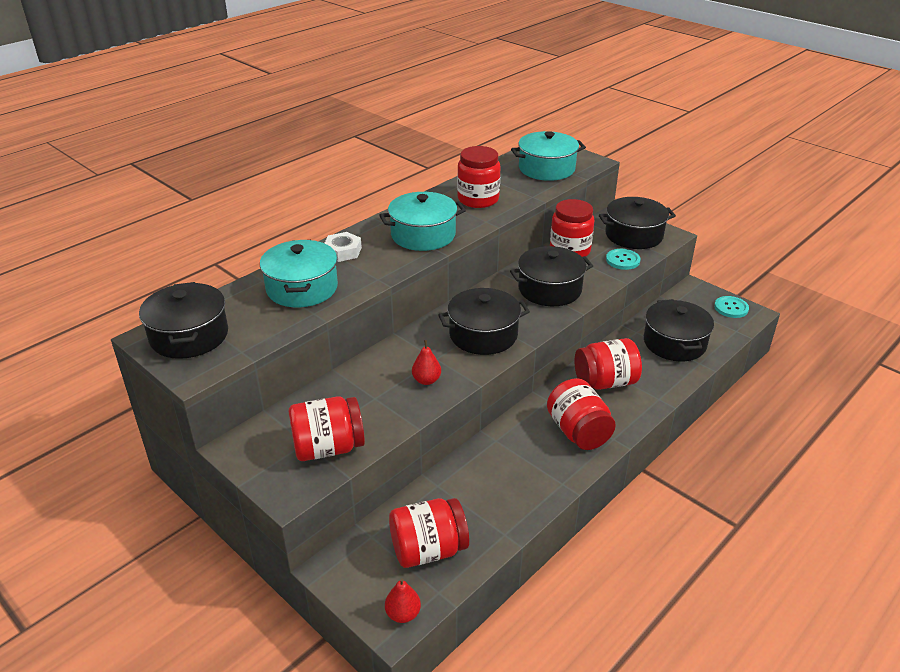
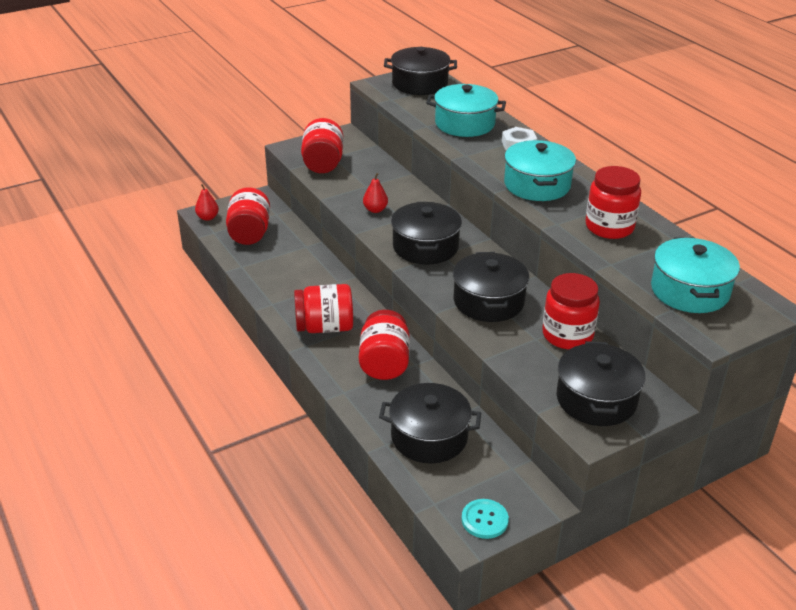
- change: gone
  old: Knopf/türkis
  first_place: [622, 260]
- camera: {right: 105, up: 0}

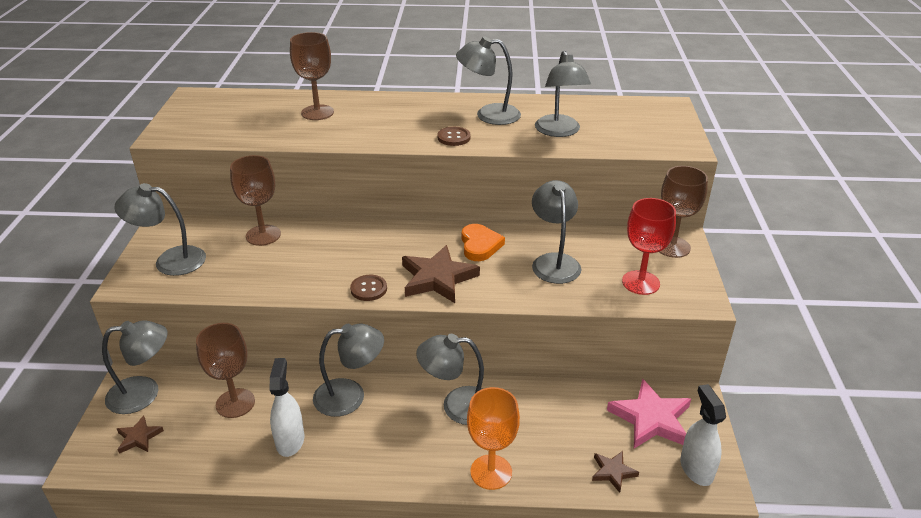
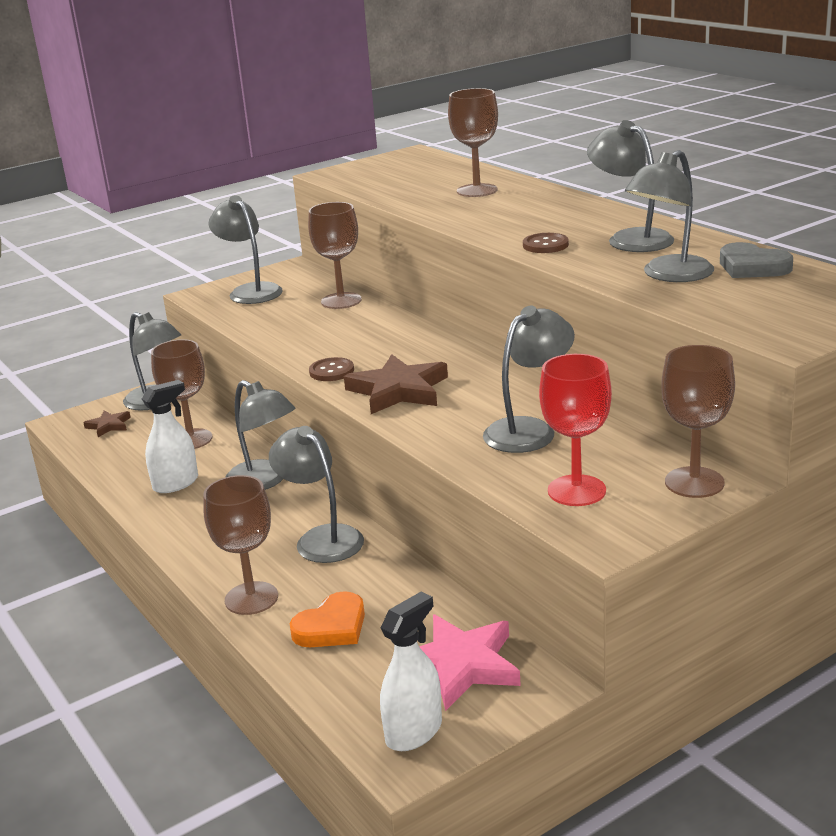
- change: repainted
  old: Kelch/orange
  new: Kelch/braun
  first_place: [491, 472]
  second_place: [251, 598]
- change: shifted
  old: Herz/orange
  first_place: [480, 245]
  second_place: [332, 627]
- change: new
  new: Herz/grau
  second_place: [752, 267]
- change: gone
  old: Stern/braun
  first_place: [613, 472]
- camera: {right: 55, up: -10}

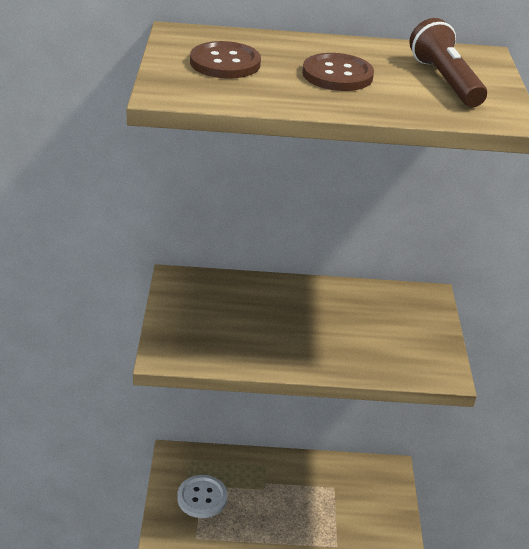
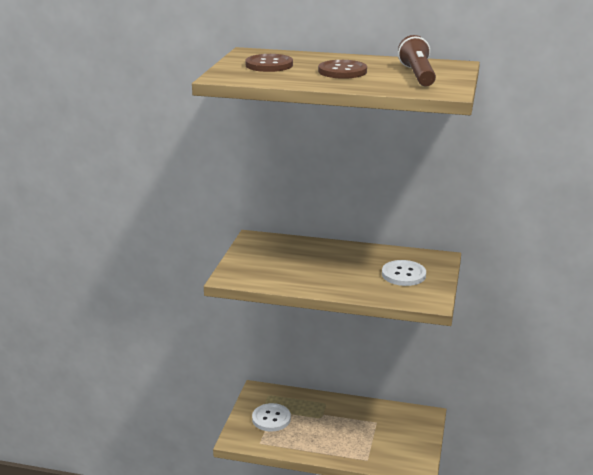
- change: new
  new: Knopf/weiß
  second_place: [403, 274]
- camera: {right: 15, up: -10}

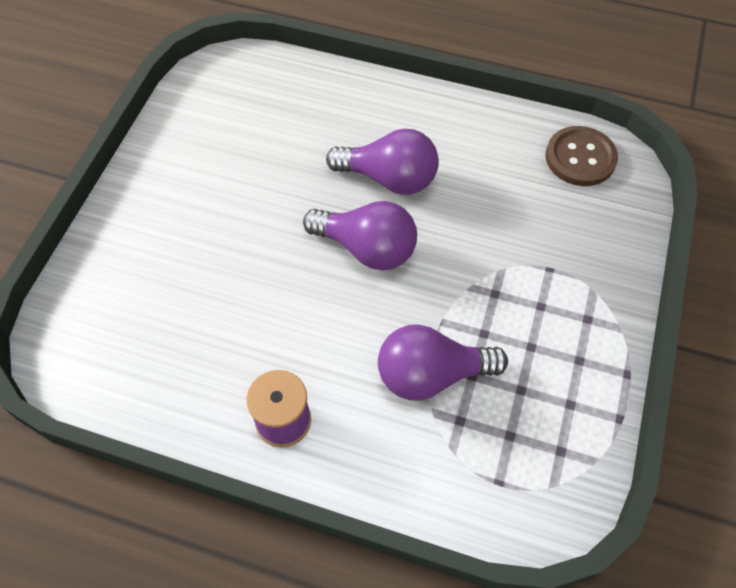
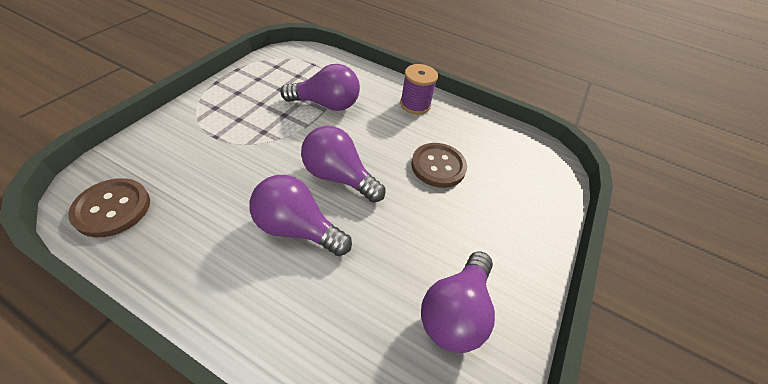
- change: new
  new: Knopf/braun
  second_place: [438, 166]
- change: new
  new: Glühbirne/lila
  second_place: [455, 311]
- camera: {right: -175, up: -10}

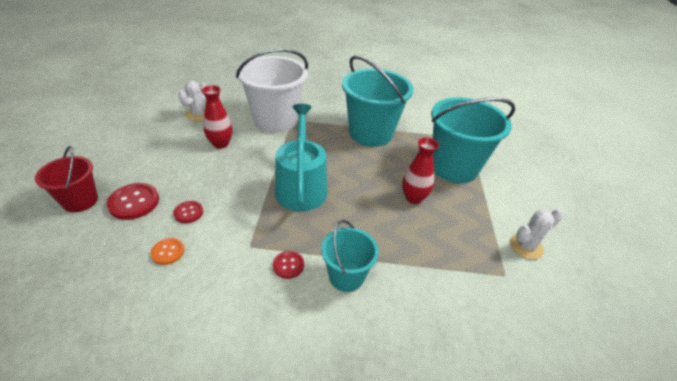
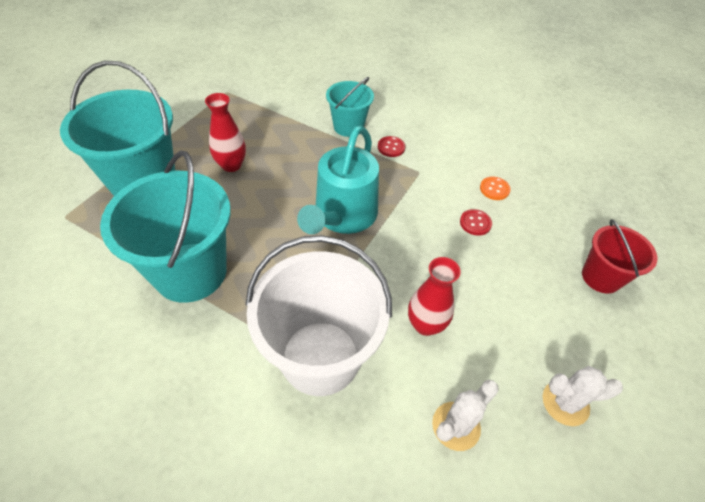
- change: shifted
  old: Kaktus/weiß
  first_place: [526, 246]
  second_place: [565, 403]
- change: gone
  old: Knopf/rot
  first_place: [134, 202]
- camera: {right: -155, up: 10}

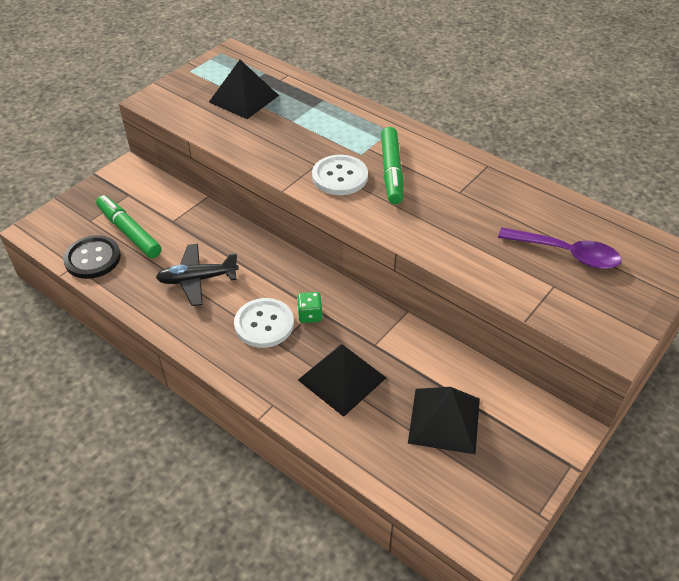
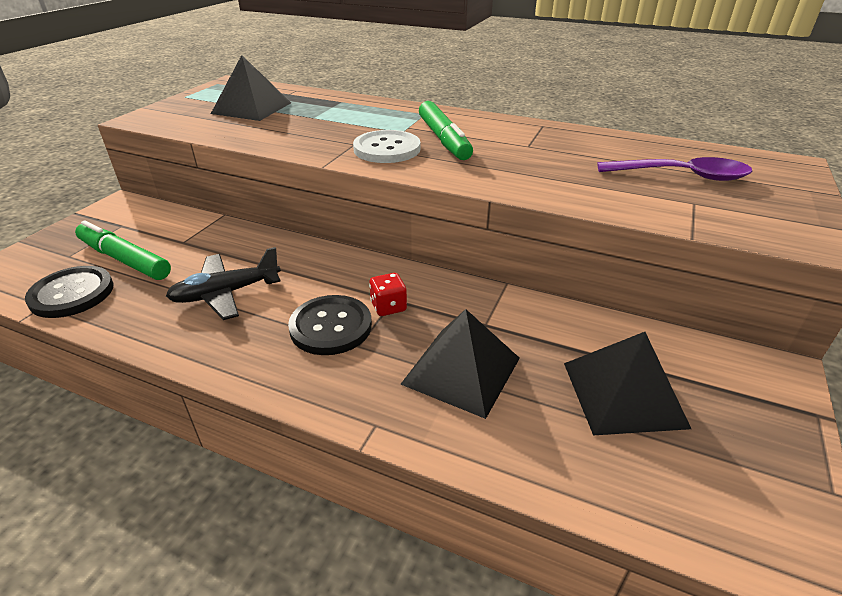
- change: repainted
  old: Knopf/weiß
  new: Knopf/schwarz
  first_place: [264, 324]
  second_place: [331, 327]
- change: repainted
  old: Spielwürfel/grün
  new: Spielwürfel/rot
  first_place: [310, 315]
  second_place: [388, 307]
- camera: {right: -15, up: -10}

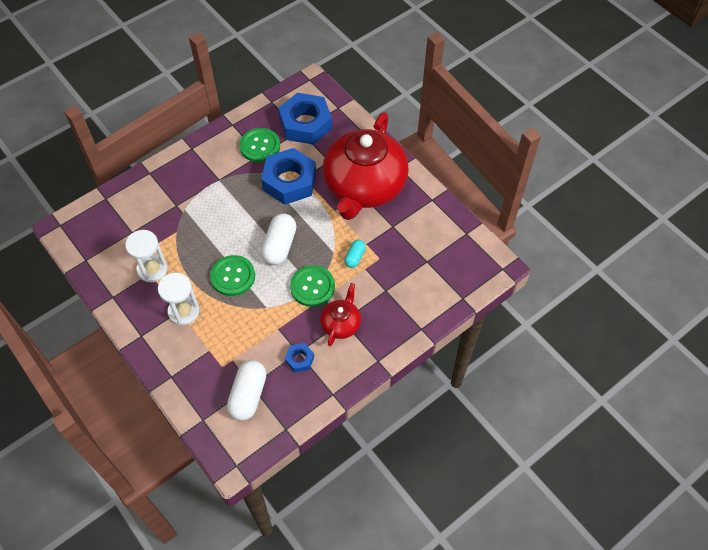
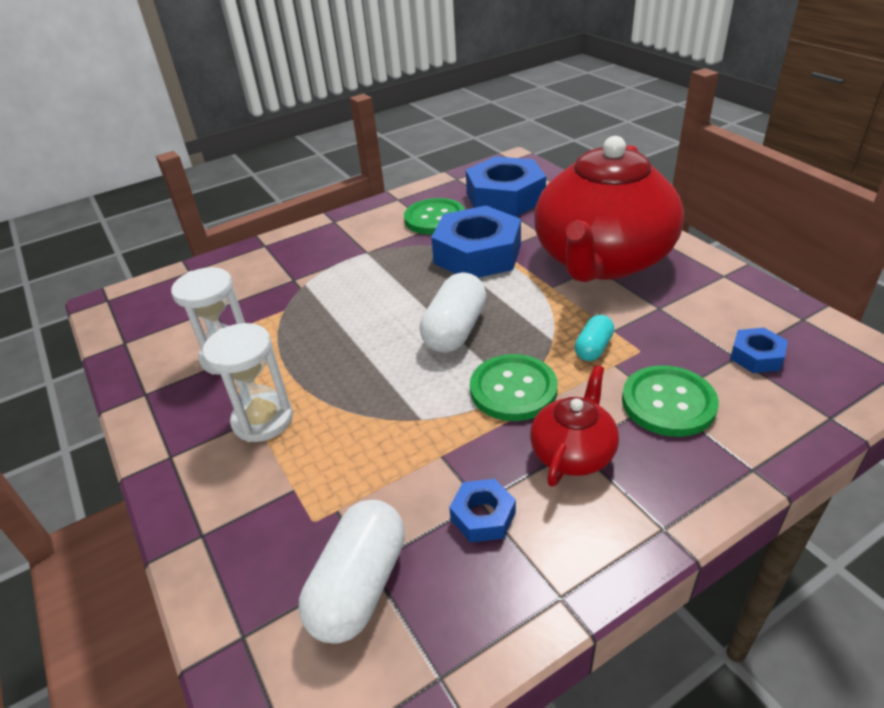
- change: shifted
  old: Knopf/grün
  first_place: [233, 276]
  second_place: [668, 403]
- change: new
  new: Sechskantmutter/blau
  second_place: [756, 356]
- camera: {right: 10, up: -20}

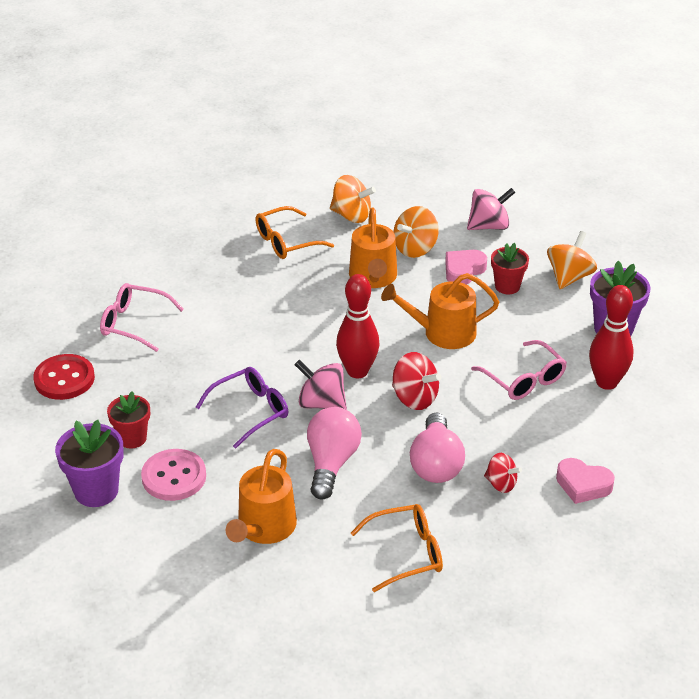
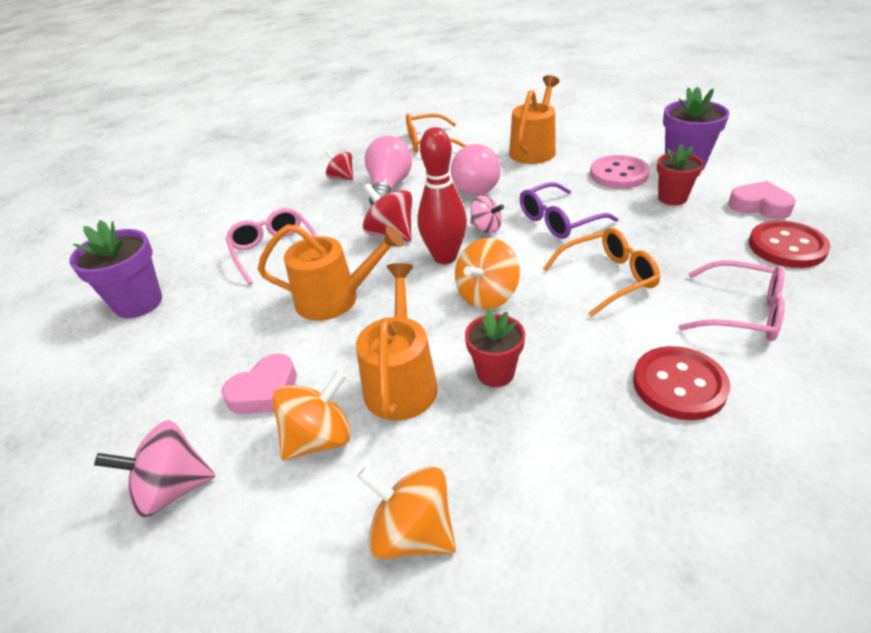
- change: shifted
  old: Kreisel/orange
  first_place: [569, 277]
  second_place: [487, 295]
- change: shifted
  old: Blumentopf/rot
  first_place: [507, 286]
  second_place: [495, 373]
- change: scaled
  old: Kreisel/rosa
  first_place: [321, 403]
  second_place: [486, 228]
  factor: 0.65
- change: shifted
  old: Brille/orange
  first_place: [286, 242]
  second_place: [608, 278]
- change: new
  new: Knopf/rot
  second_place: [679, 385]
- change: shifted
  old: Herz/rosa
  first_place: [583, 485]
  second_place: [759, 206]
- change: gone
  old: Bowlingkegel/rot
  first_place: [606, 382]
- camera: {right: -170, up: 0}

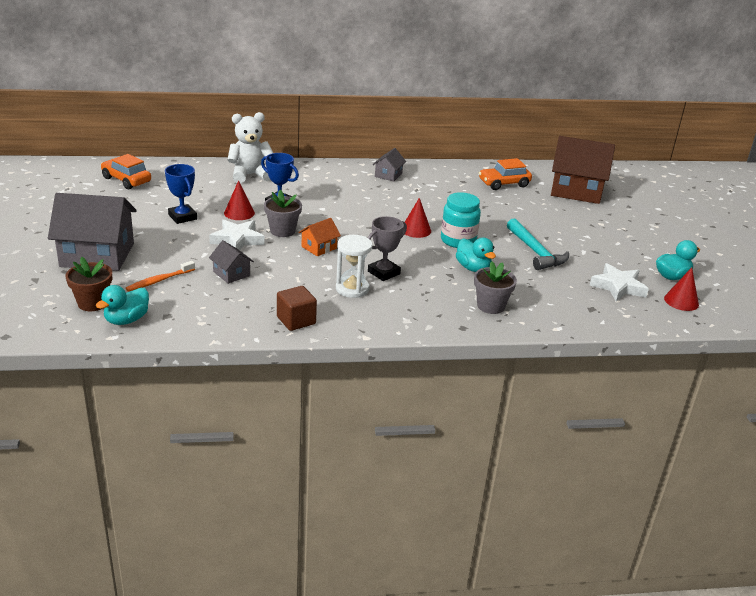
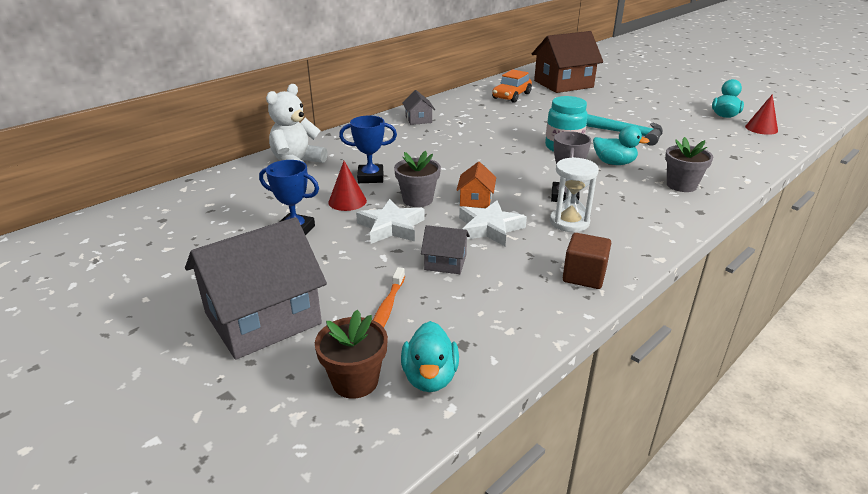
- change: shifted
  old: Stern/weiß
  first_place: [618, 286]
  second_place: [489, 228]
- change: gone
  old: Auto/orange
  first_place: [126, 180]
- change: gone
  old: Kegel/rot
  first_place: [416, 230]
- camera: {right: -35, up: 0}

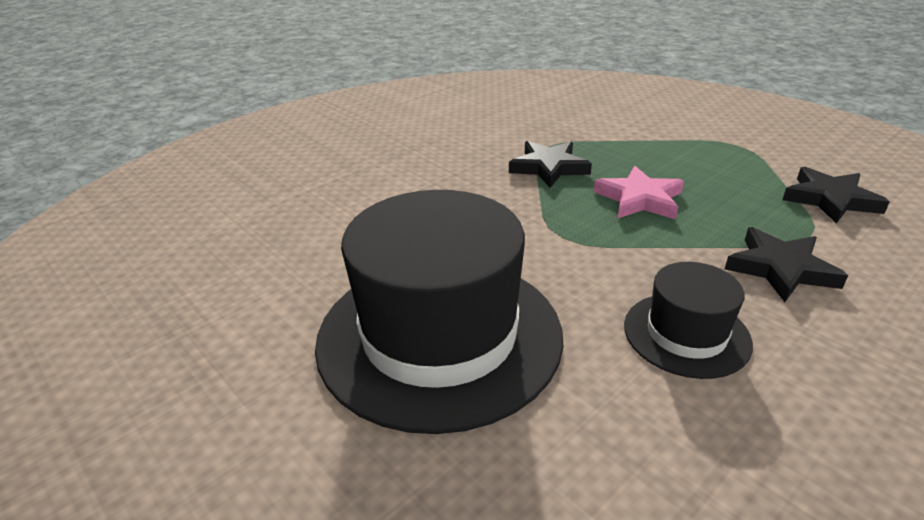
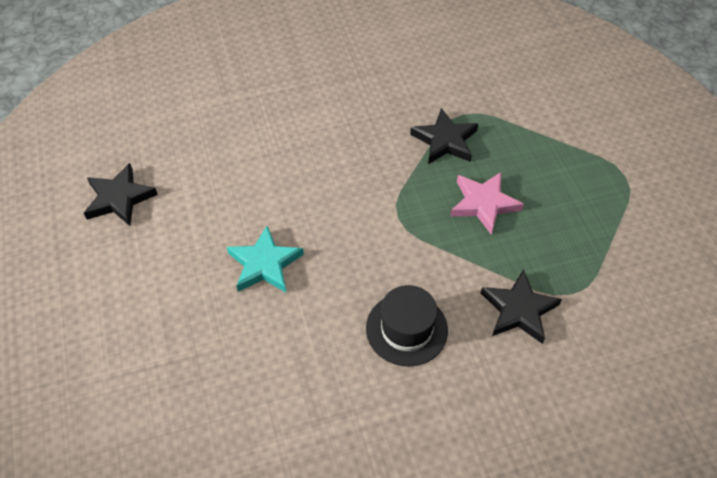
- change: shifted
  old: Stern/schwarz
  first_place: [830, 199]
  second_place: [119, 198]
- change: swapped
  old: Hut/schwarz
  new: Stern/türkis
  first_place: [439, 336]
  second_place: [264, 264]
- camera: {right: 25, up: 20}

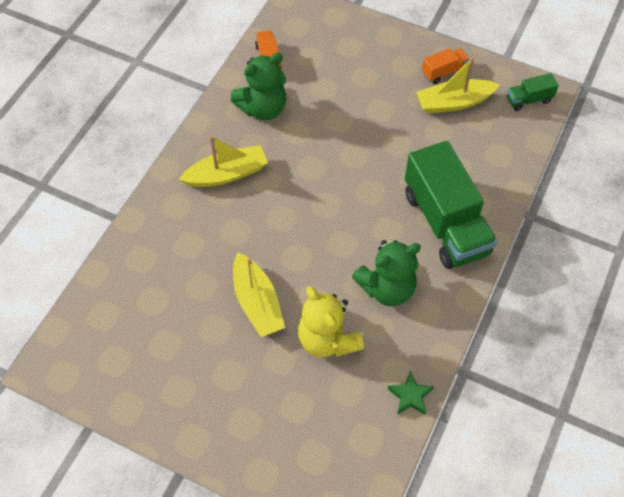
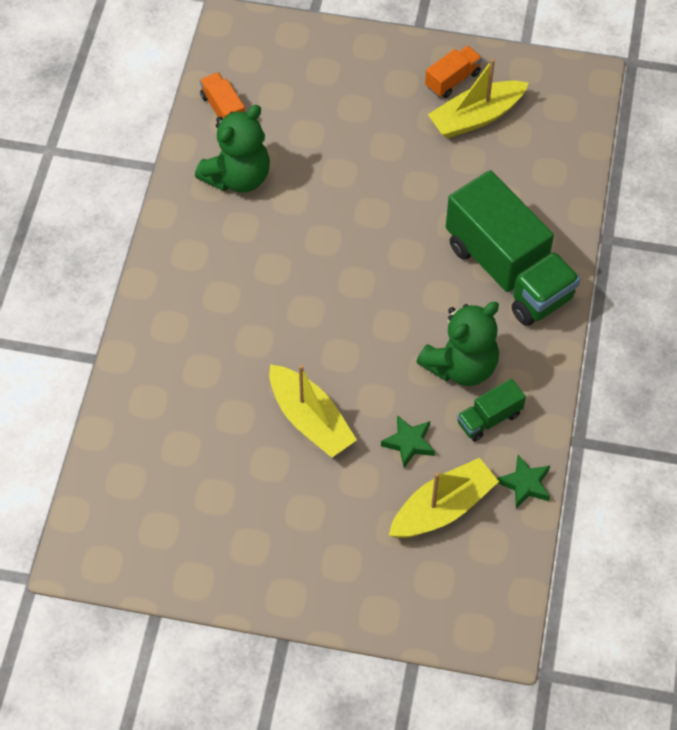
- change: swapped
  old: Teddybär/gelb
  new: Stern/grün
  first_place: [327, 339]
  second_place: [409, 443]
- change: shifted
  old: Boot/gelb
  first_place: [227, 174]
  second_place: [443, 508]
- change: shifted
  old: Lastwagen/grün
  first_place: [529, 100]
  second_place: [489, 418]
- camera: {right: -15, up: 0}

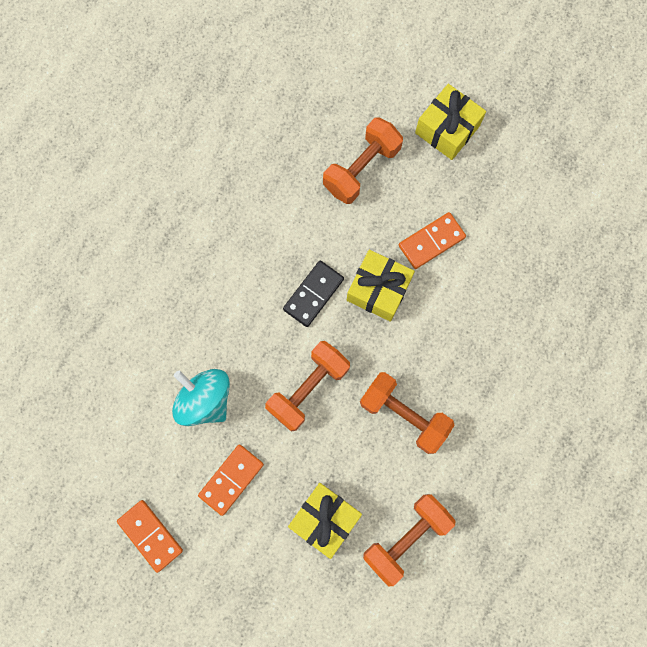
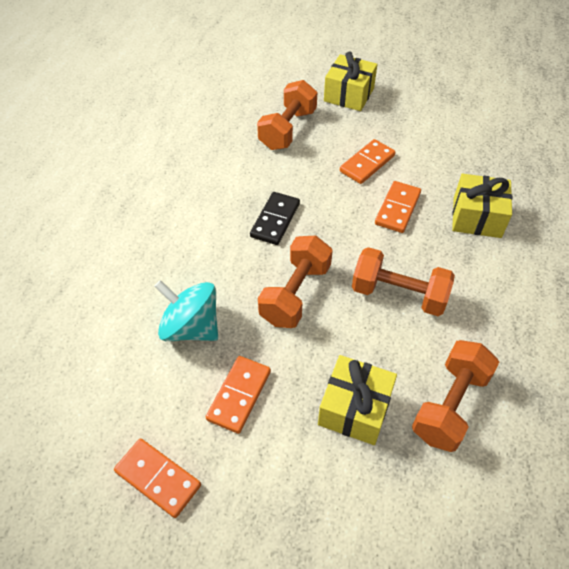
- change: new
  new: Dominostein/orange
  second_place: [397, 209]
- change: shifted
  old: Geschenk/gelb
  first_place: [378, 290]
  second_place: [477, 217]
- camera: {right: -15, up: -25}

